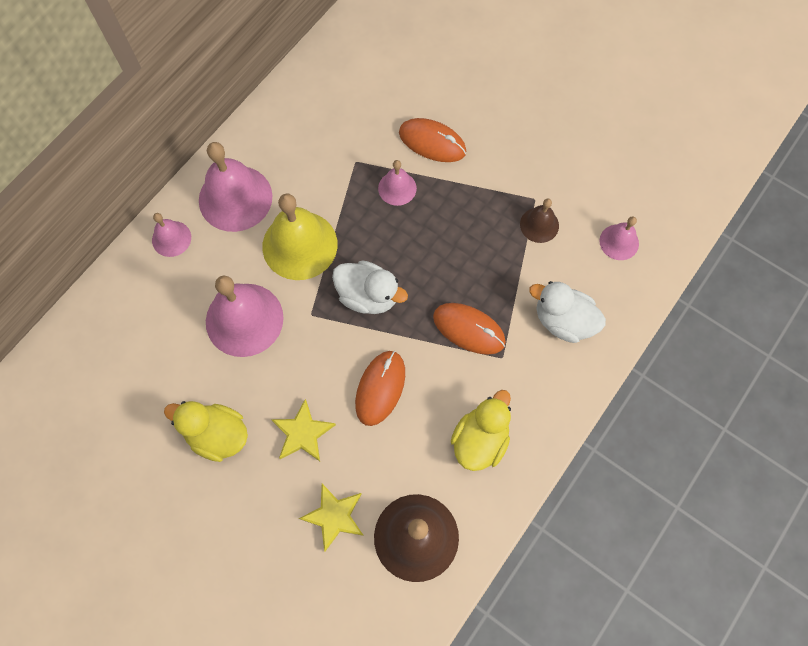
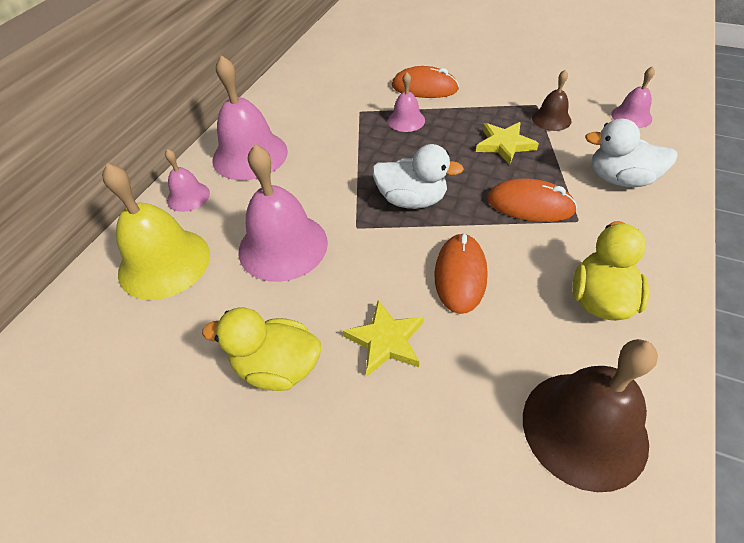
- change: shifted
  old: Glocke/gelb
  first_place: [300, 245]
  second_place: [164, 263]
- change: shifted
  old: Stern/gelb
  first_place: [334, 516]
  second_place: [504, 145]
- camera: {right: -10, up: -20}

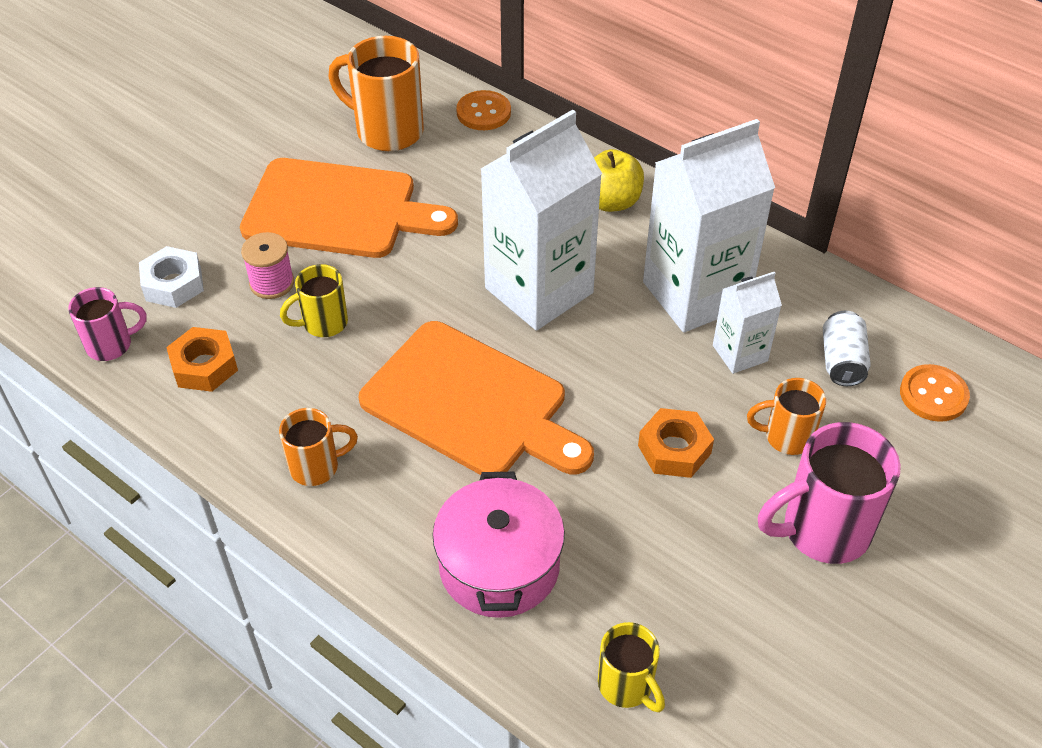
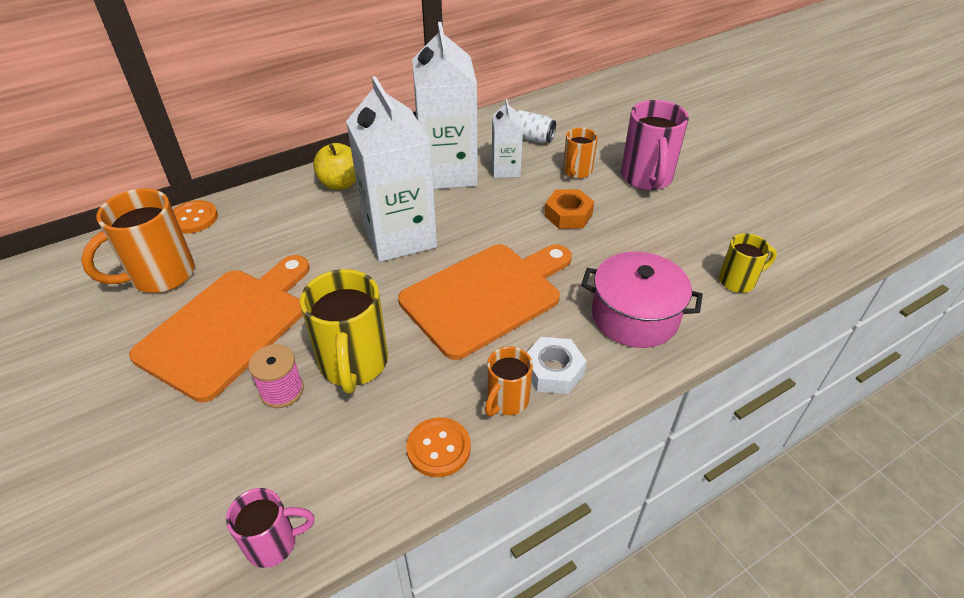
- change: rotated
  old: Tasse/rosa
  first_place: [111, 345]
  second_place: [273, 543]
  degrees: 75
- change: scaled
  old: Tasse/gelb
  first_place: [323, 323]
  second_place: [354, 364]
  factor: 1.73
- change: shifted
  old: Knopf/orange
  first_place: [933, 395]
  second_place: [438, 448]
- change: rotated
  old: Tasse/orange
  first_place: [316, 467]
  second_place: [507, 401]
  degrees: -150
- change: shifted
  old: Sechskantmutter/weiß
  first_place: [173, 284]
  second_place: [553, 371]
- change: gone
  old: Sechskantmutter/orange
  first_place: [204, 366]
- camera: {right: -70, up: -5}

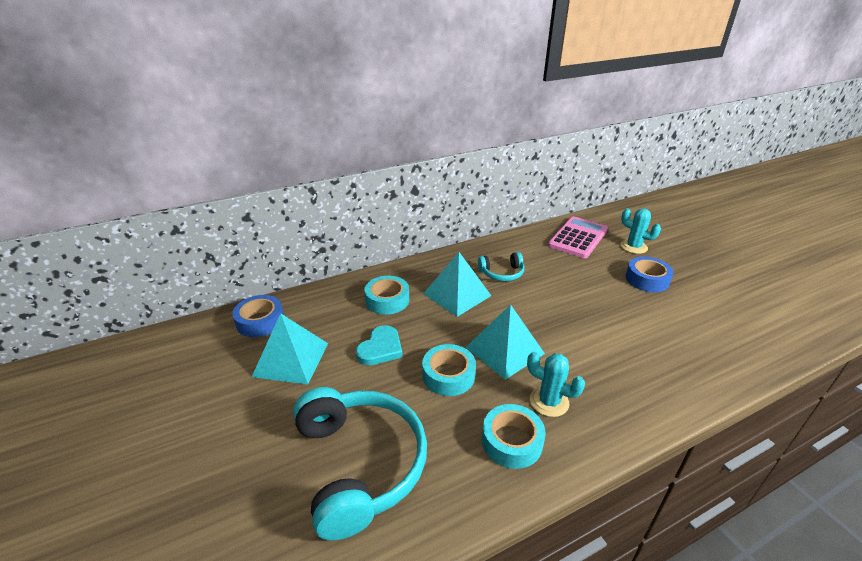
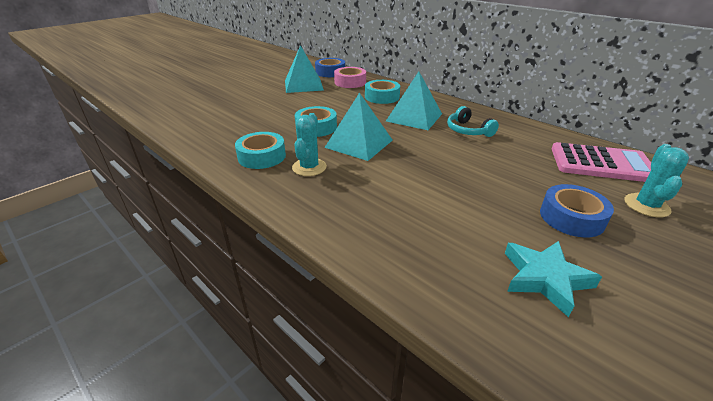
- change: new
  new: Klebeband/rosa
  second_place: [350, 82]
- change: new
  new: Stern/türkis
  second_place: [545, 278]
- change: gone
  old: Kopfhörer/türkis
  first_place: [359, 464]
- change: gone
  old: Herz/türkis
  first_place: [381, 348]
- camera: {right: 70, up: 0}

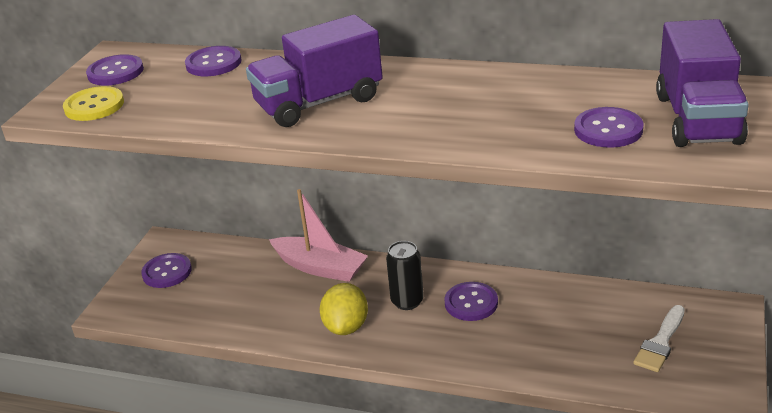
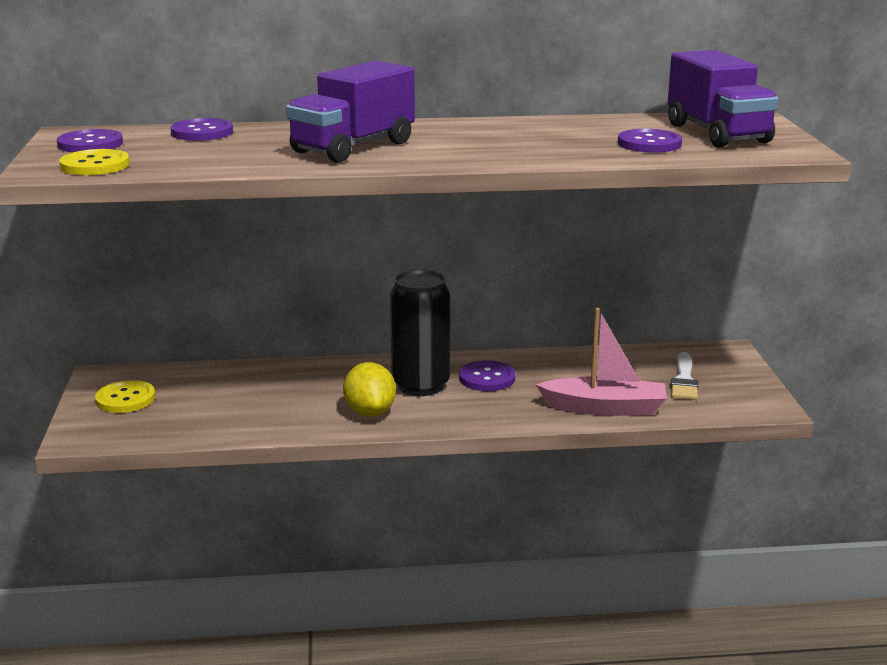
- change: repainted
  old: Knopf/lila
  new: Knopf/gelb
  first_place: [167, 272]
  second_place: [125, 399]
- change: scaled
  old: Dose/schwarz
  first_place: [407, 301]
  second_place: [420, 385]
  factor: 1.62
- change: shifted
  old: Boot/rosa
  first_place: [320, 267]
  second_place: [605, 408]
- camera: {right: -25, up: -10}

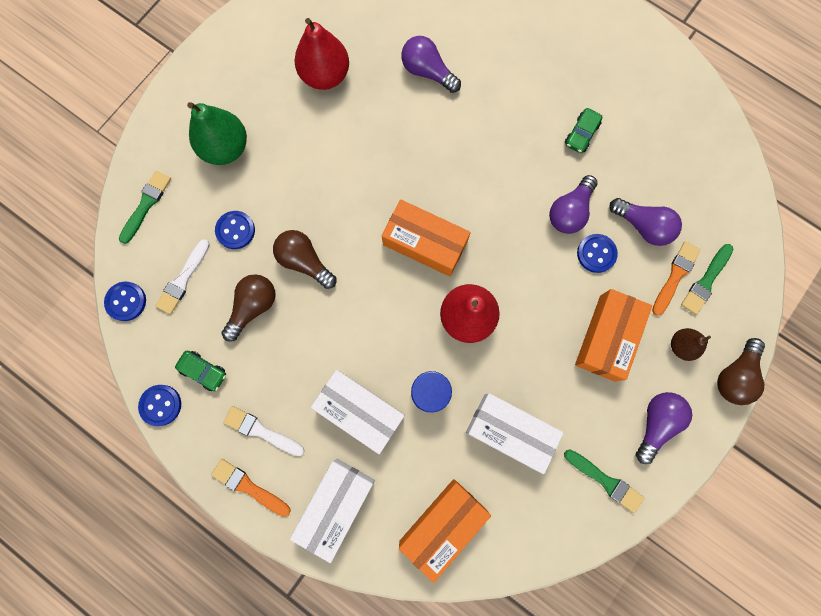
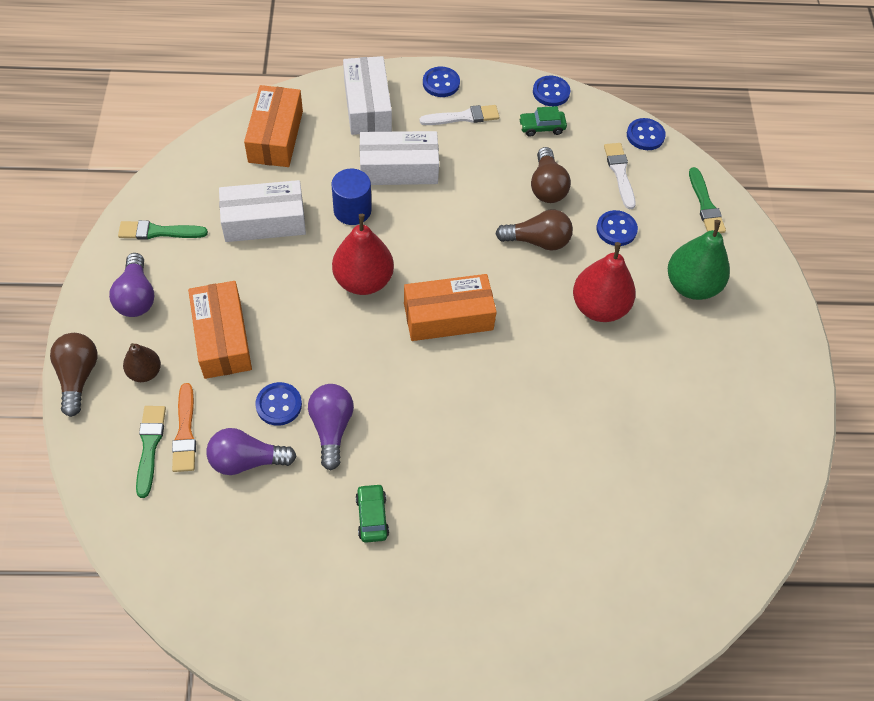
- change: swapped
  old: Pinsel/orange
  new: Knopf/blau
  first_place: [249, 486]
  second_place: [441, 83]
- change: shifted
  old: Birne/rot
  first_place: [325, 75]
  second_place: [599, 307]
- change: gone
  old: Glühbirne/lila
  first_place: [427, 72]
- camera: {right: 140, up: -20}

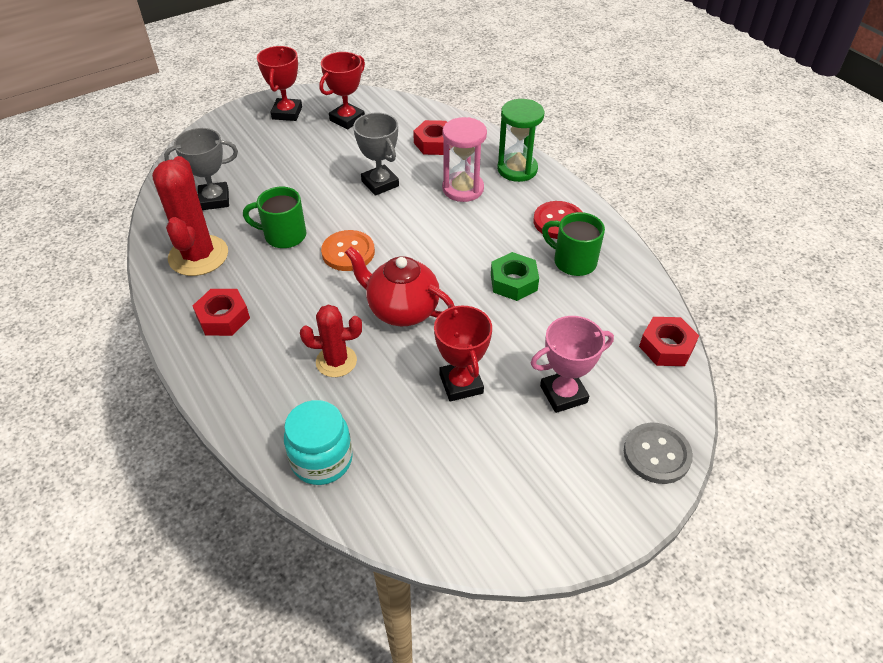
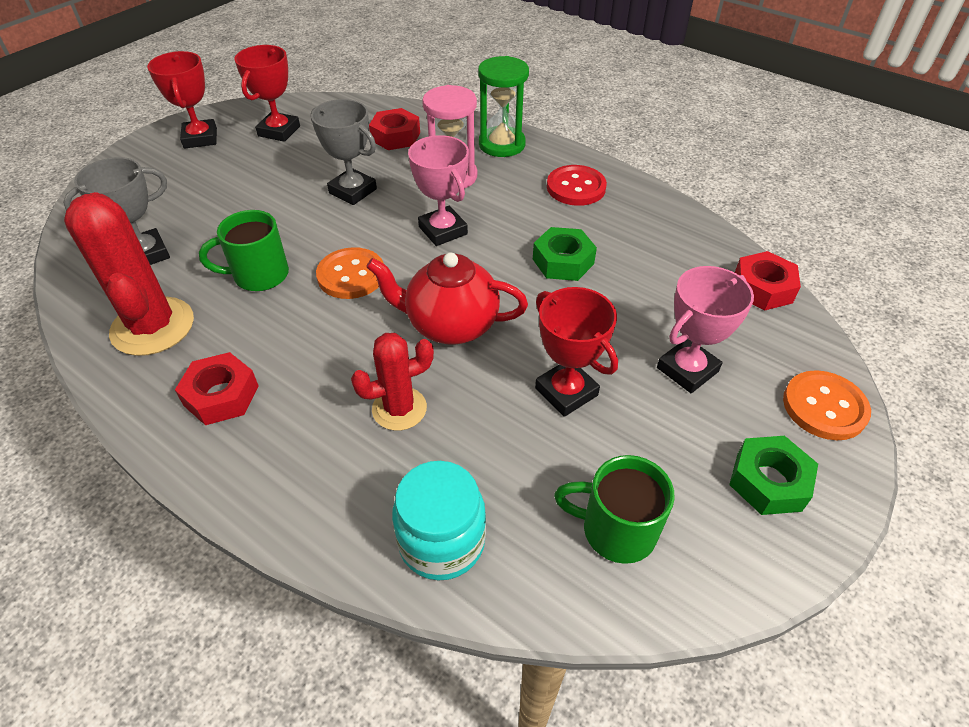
- change: new
  new: Pokal/rosa
  second_place: [443, 230]
- change: shifted
  old: Tasse/grün
  first_place: [573, 261]
  second_place: [615, 529]
- change: new
  new: Sechskantmutter/grün
  second_place: [768, 481]
- change: repainted
  old: Knopf/grau
  new: Knopf/orange
  first_place: [656, 454]
  second_place: [824, 407]
- camera: {right: -20, up: 0}

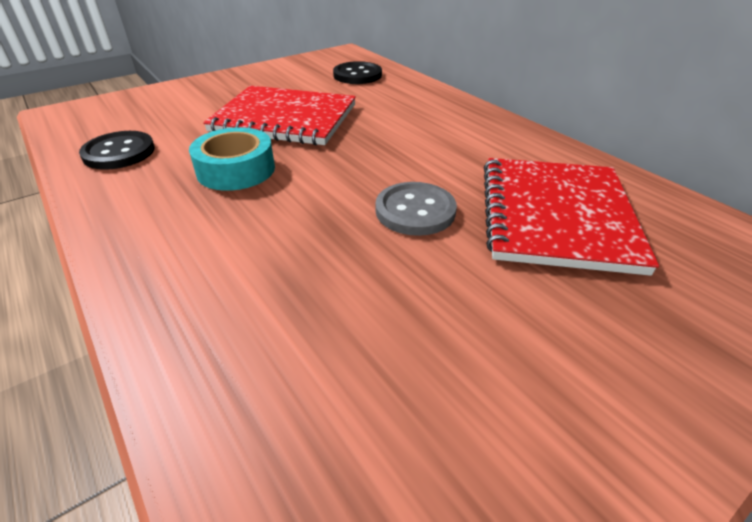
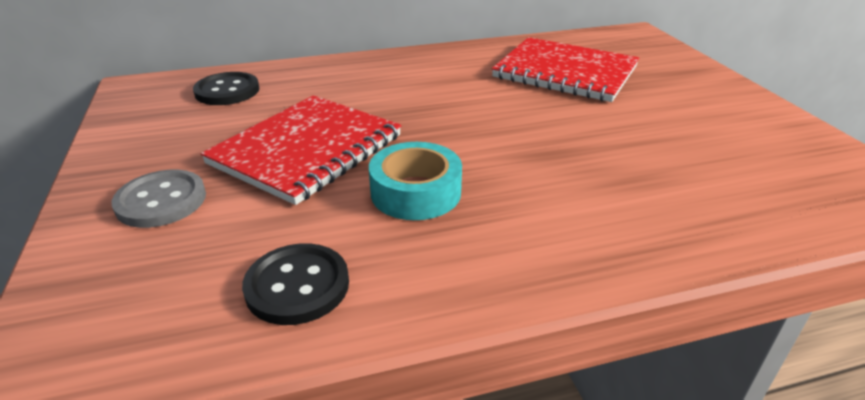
- change: shifted
  old: Knopf/grau
  first_place: [415, 211]
  second_place: [161, 201]
- camera: {right: -70, up: -5}

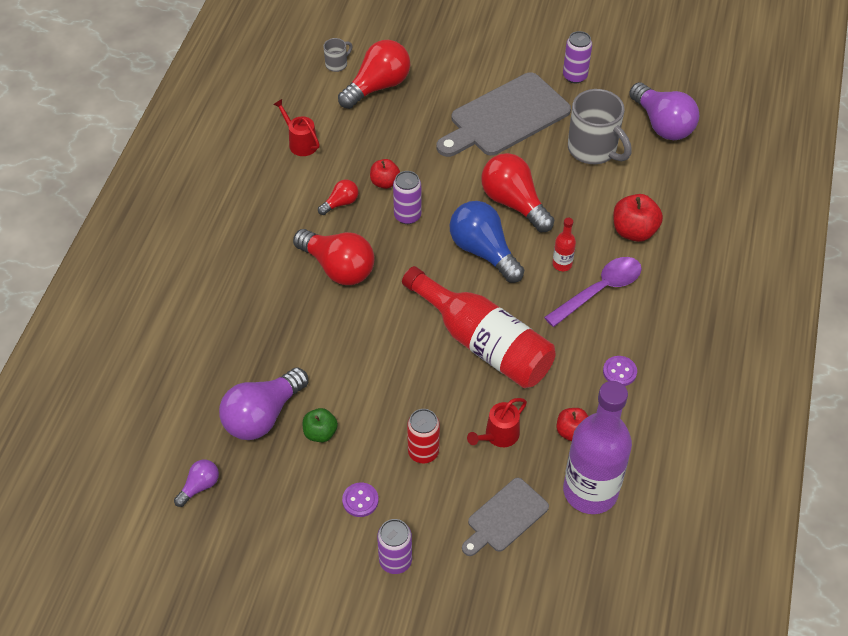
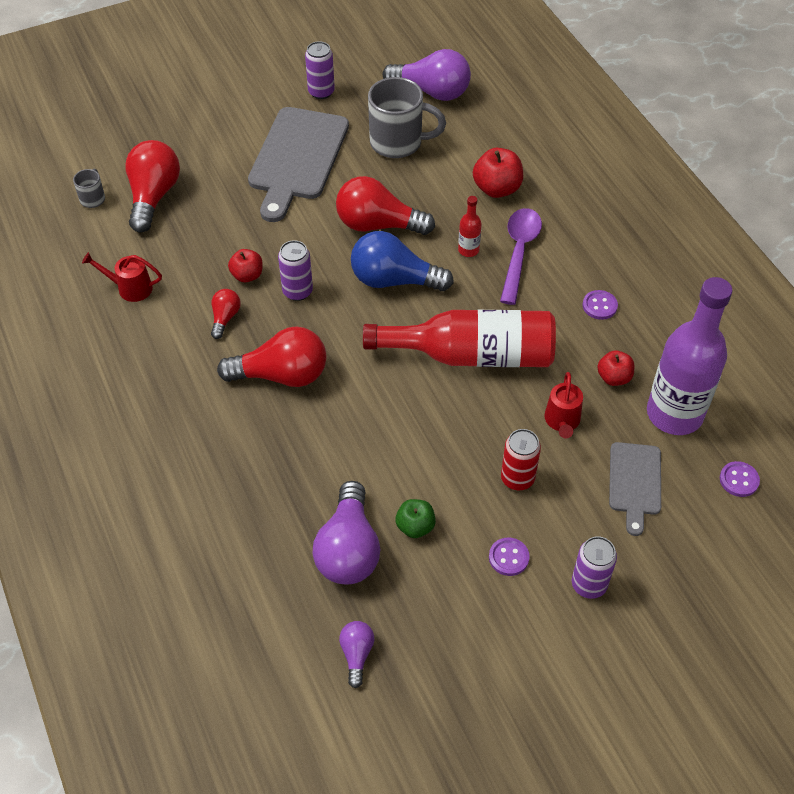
- change: new
  new: Knopf/lila
  second_place: [739, 480]
- camera: {right: -40, up: 0}

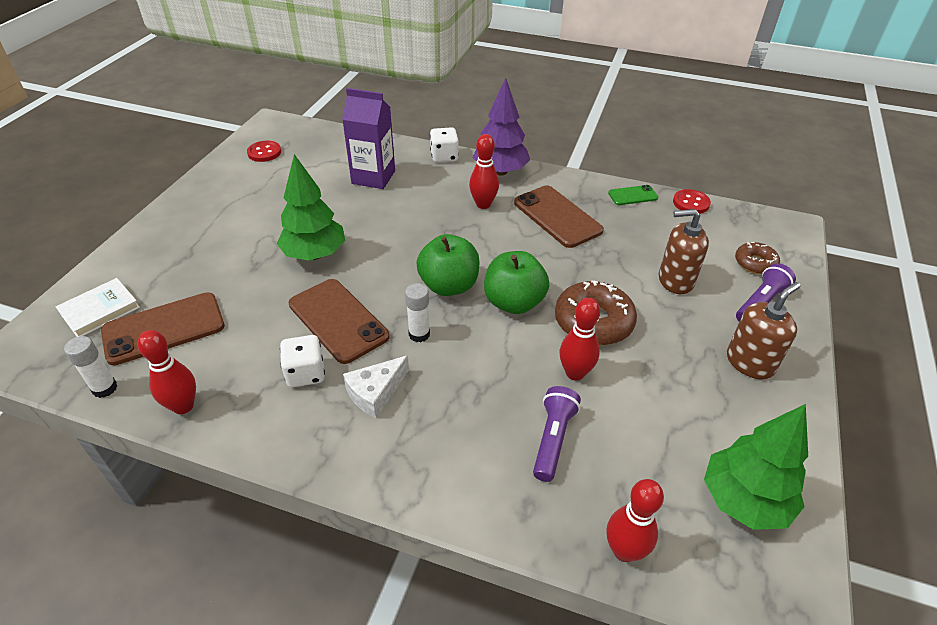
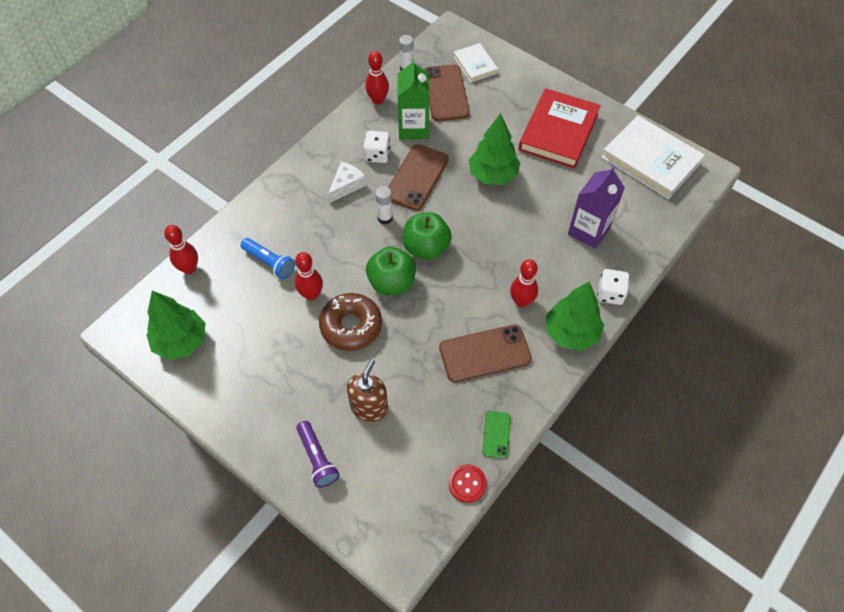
- change: repainted
  old: Taschenlampe/lila
  new: Taschenlampe/blau
  first_place: [553, 439]
  second_place: [269, 262]
- change: rotated
  old: Käse/weiß
  first_place: [375, 392]
  second_place: [346, 185]
  degrees: 60
- change: rotated
  old: Handy/braun
  first_place: [338, 320]
  second_place: [417, 177]
  degrees: -45
- change: new
  new: Getränkekarton/grün
  second_place: [413, 128]
- change: new
  new: Buch/rot
  second_place: [558, 132]
- change: repainted
  old: Baum/lila
  new: Baum/grün
  first_place: [500, 171]
  second_place: [571, 333]
- change: swapped
  old: Knopf/rot
  new: Buch/weiß
  first_place: [264, 152]
  second_place: [651, 160]
- change: gone
  old: Seifenspender/braun
  first_place: [750, 362]
- change: gone
  old: Donut/braun
  first_place: [755, 263]
- camera: {right: 110, up: 15}

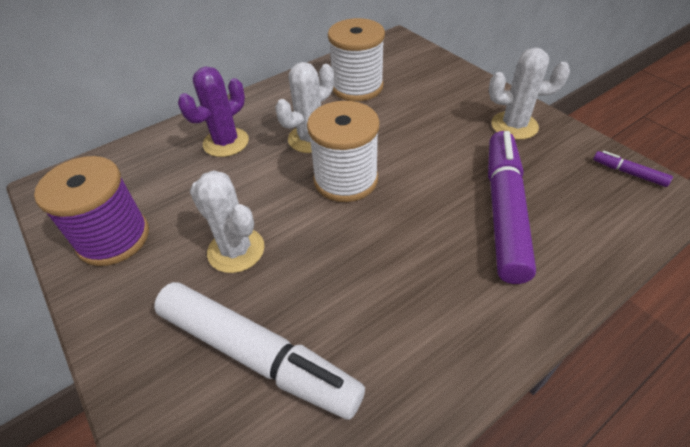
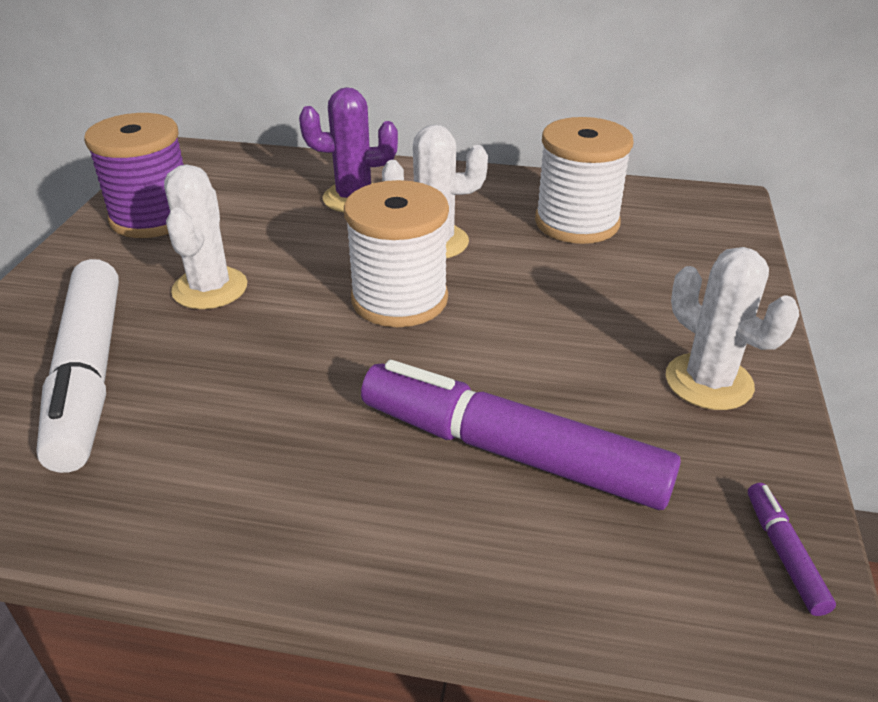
- change: rotated
  old: Filzstift/lila
  first_place: [504, 211]
  second_place: [511, 451]
  degrees: -120
- camera: {right: 45, up: -10}

